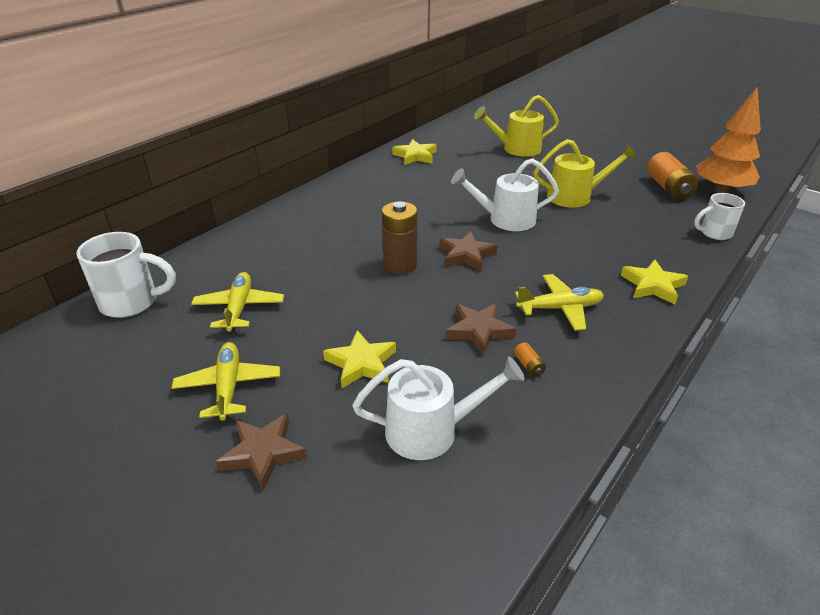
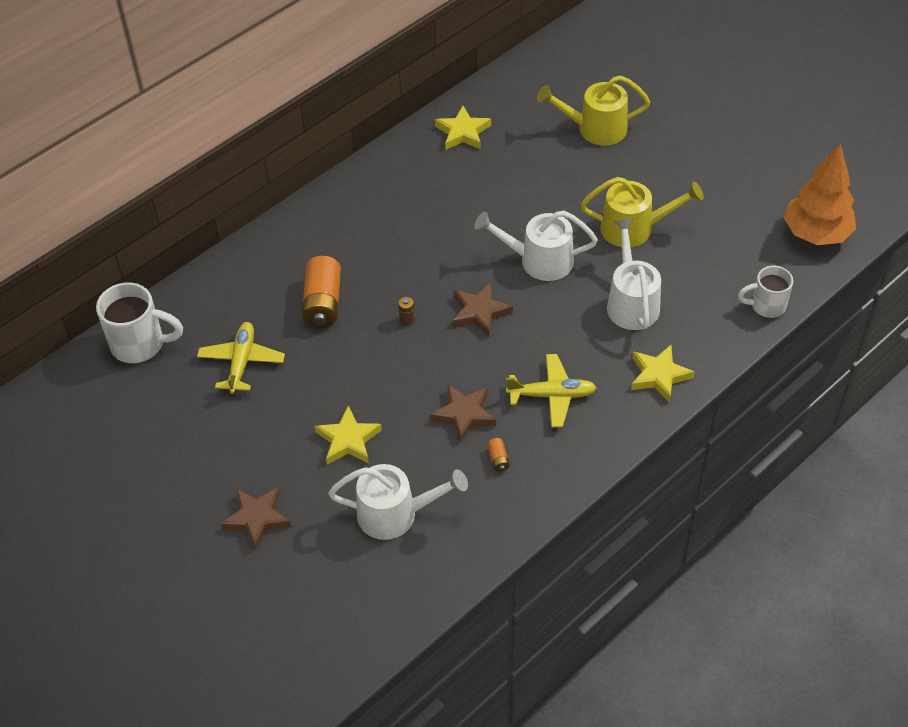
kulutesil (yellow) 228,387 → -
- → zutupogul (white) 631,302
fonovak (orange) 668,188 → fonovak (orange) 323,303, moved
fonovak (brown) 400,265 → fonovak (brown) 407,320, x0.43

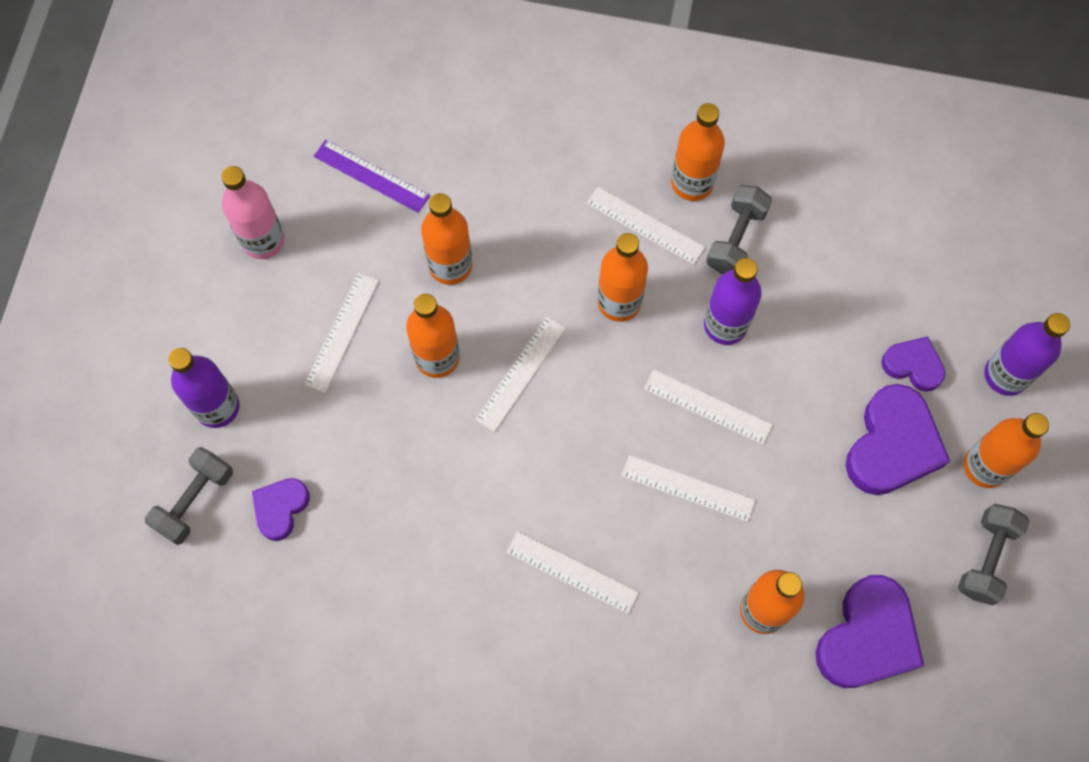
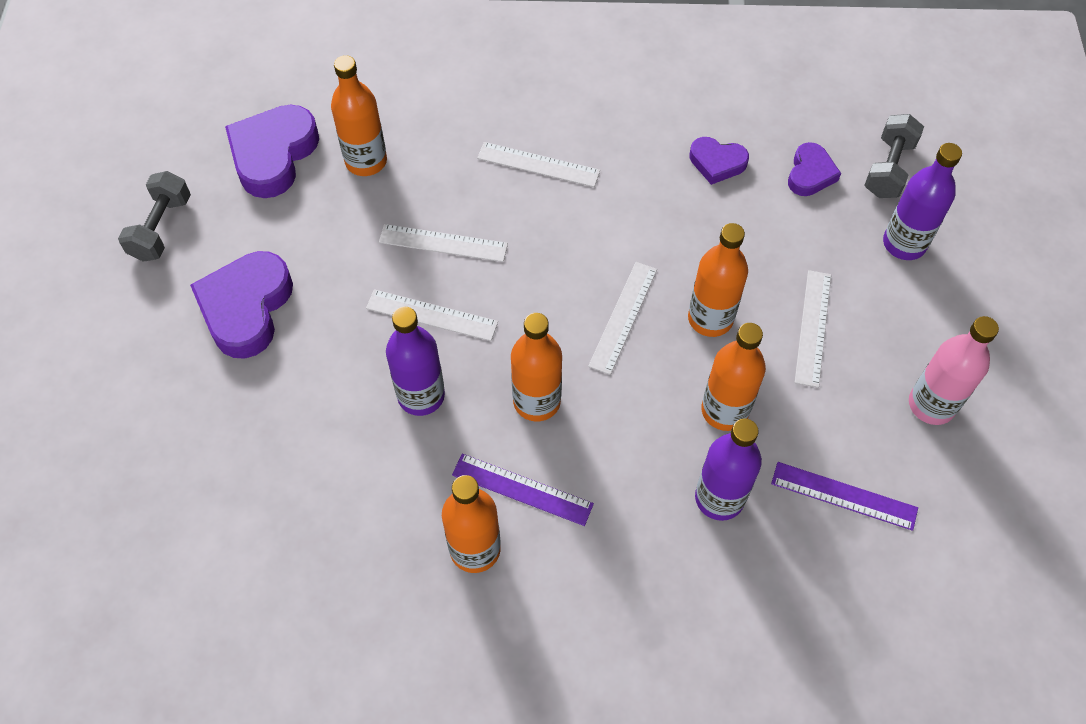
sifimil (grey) 736,239 → -
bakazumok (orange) 985,466 → -
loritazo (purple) 913,365 → loritazo (purple) 717,163, moved
bakazumok (purple) 1005,375 → bakazumok (purple) 719,498, moved
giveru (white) 645,225 → giveru (purple) 522,489

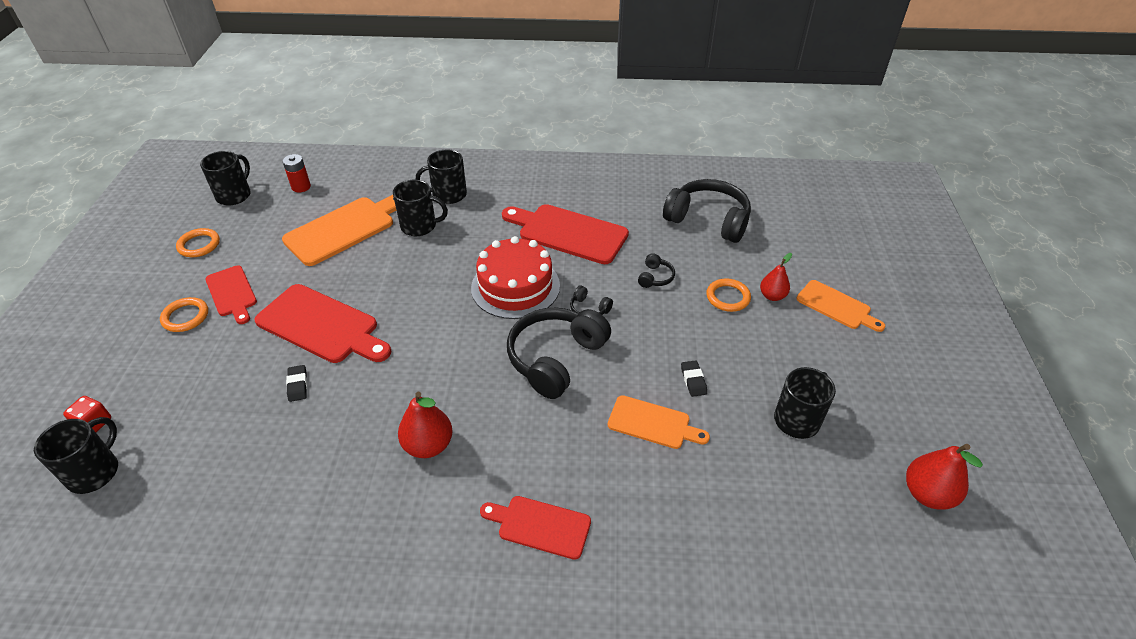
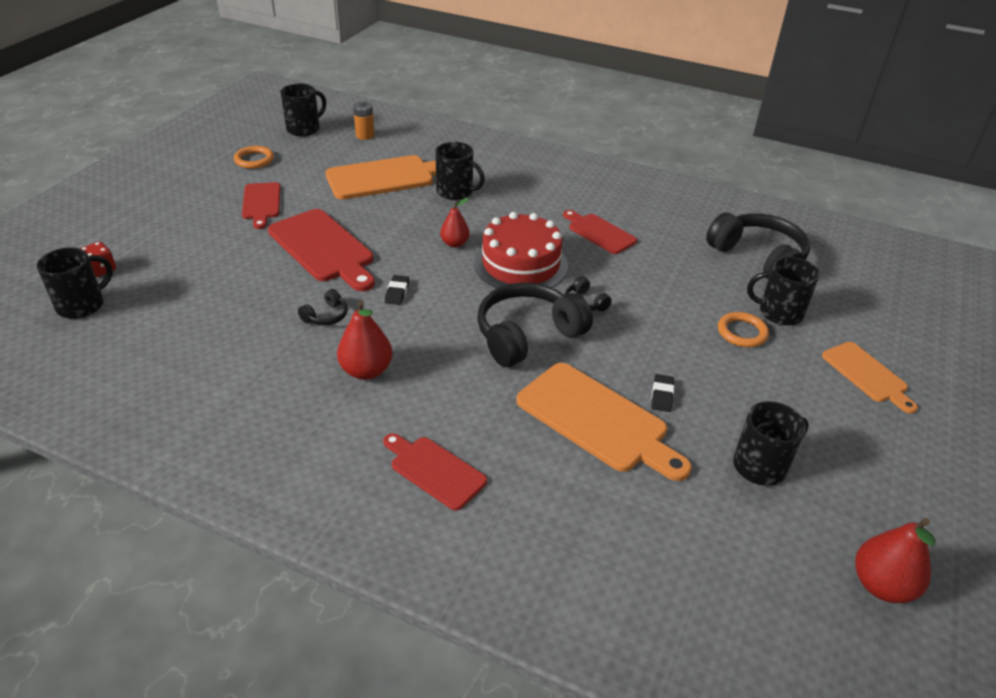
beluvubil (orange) 185,317 → -
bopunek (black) 297,385 → bopunek (black) 397,292, moved
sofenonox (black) 448,195 → sofenonox (black) 779,312, moved
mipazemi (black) 655,277 → mipazemi (black) 326,316, moved
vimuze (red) 772,296 → vimuze (red) 454,243, moved
fonovak (red) 301,187 → fonovak (orange) 365,135
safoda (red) 568,233 → safoda (red) 599,232, x0.60
safoda (orange) 653,423 → safoda (orange) 597,420, x1.68

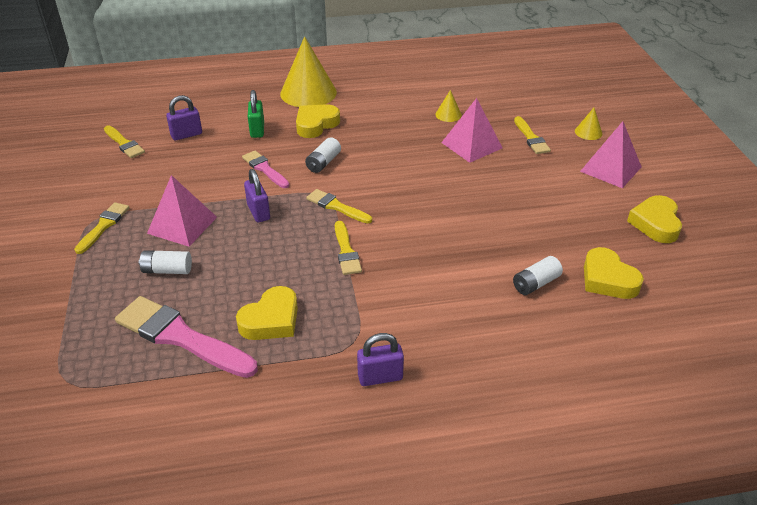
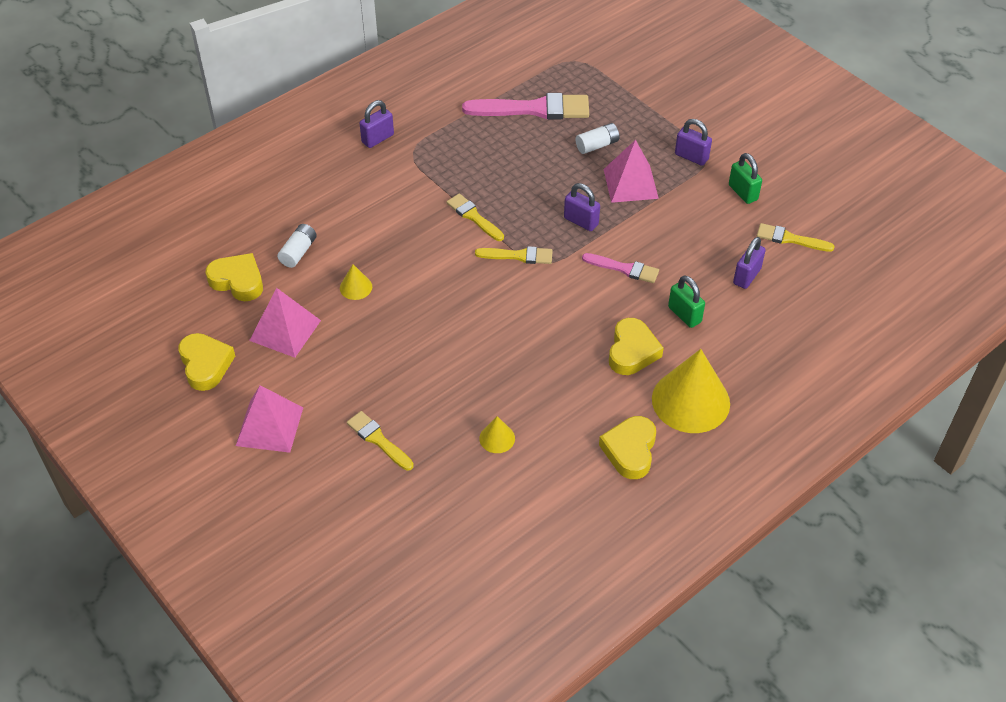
fonovak (white) 323,163 → -
- → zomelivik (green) 743,192
loritazo (yellow) 271,320 → loritazo (yellow) 630,450, moved
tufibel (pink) 472,145 → tufibel (pink) 285,330, moved
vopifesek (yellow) 588,132 → vopifesek (yellow) 356,287, moved
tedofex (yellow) 104,226 → zomelivik (purple) 691,157

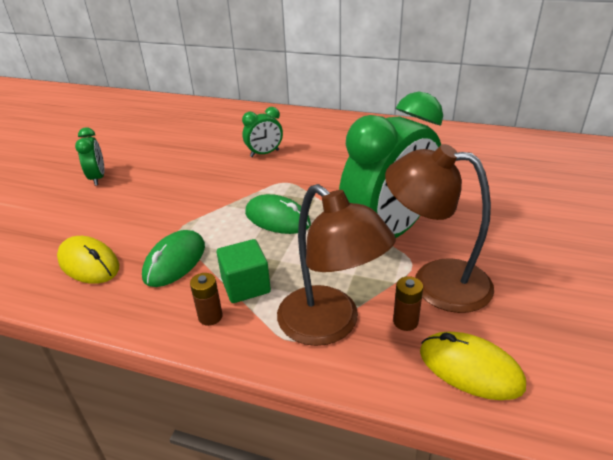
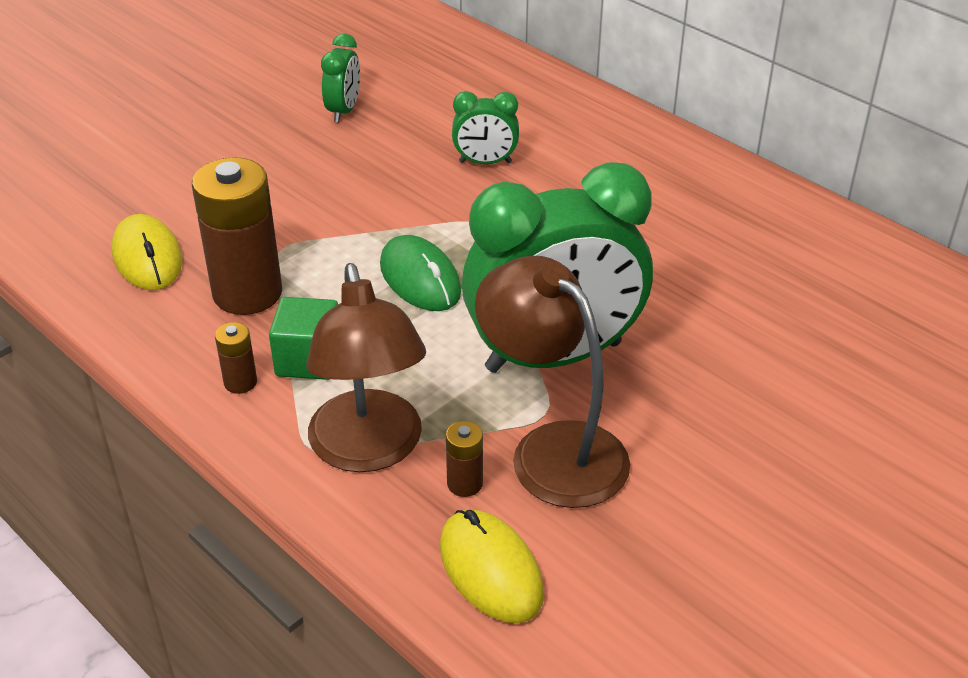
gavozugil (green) 98,178 → gavozugil (green) 344,111, moved
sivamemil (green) 175,261 → fonovak (brown) 247,293

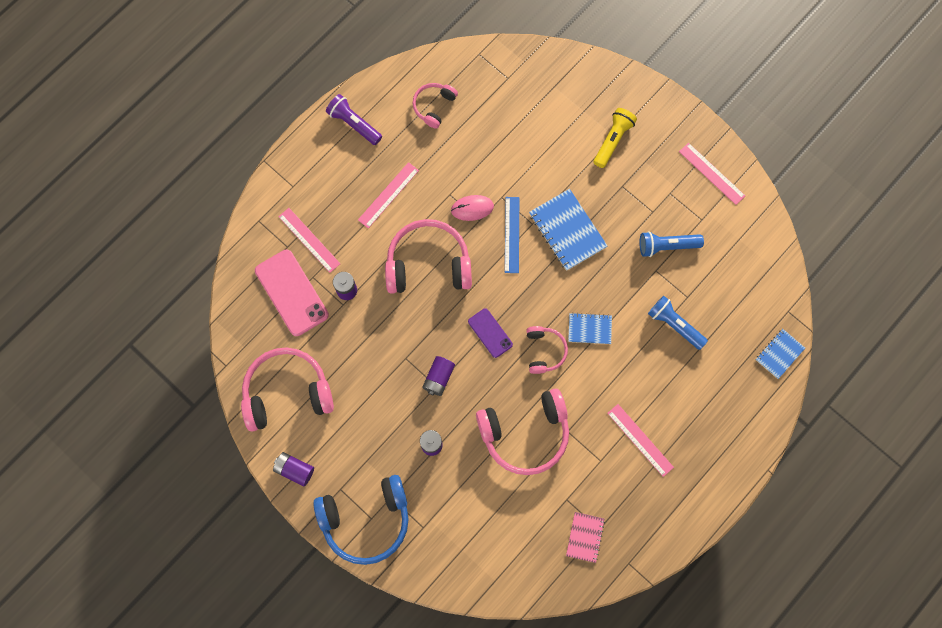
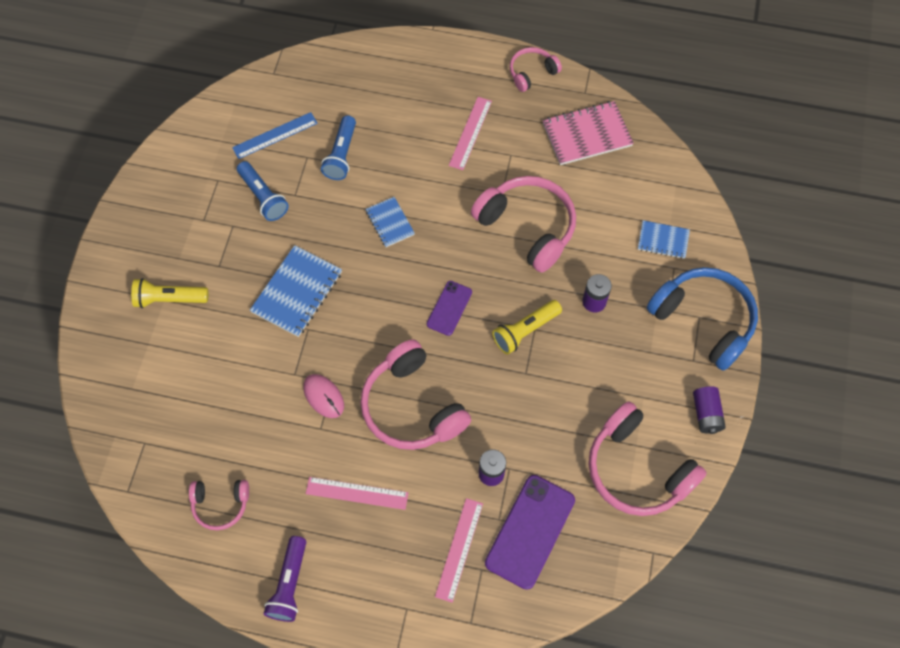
giveru (pink) 712,173 → -
giveru (blue) 512,234 → giveru (blue) 275,135, moved
mipazemi (pink) 544,351 → mipazemi (pink) 531,73, moved
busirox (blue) 779,354 → busirox (blue) 663,240, moved
fonovak (purple) 438,378 → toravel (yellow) 525,331
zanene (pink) 291,292 → zanene (purple) 530,531
busirox (pink) 585,537 → busirox (pink) 587,135, x1.70

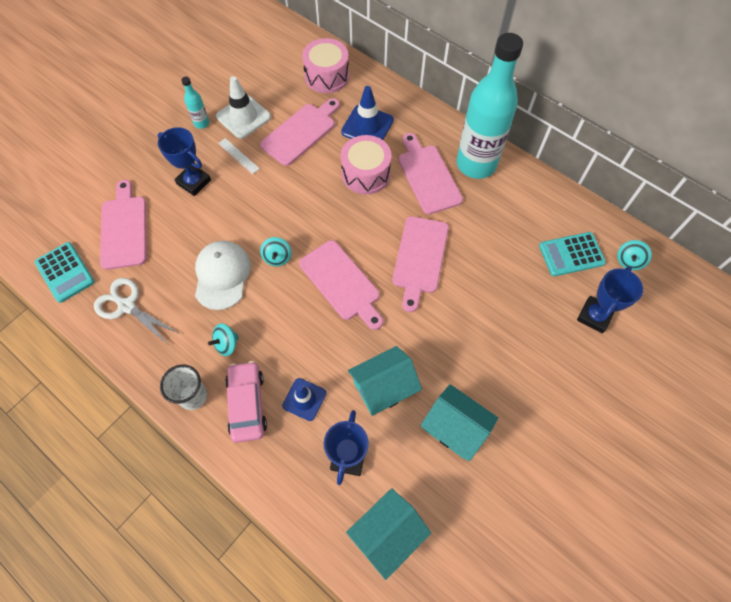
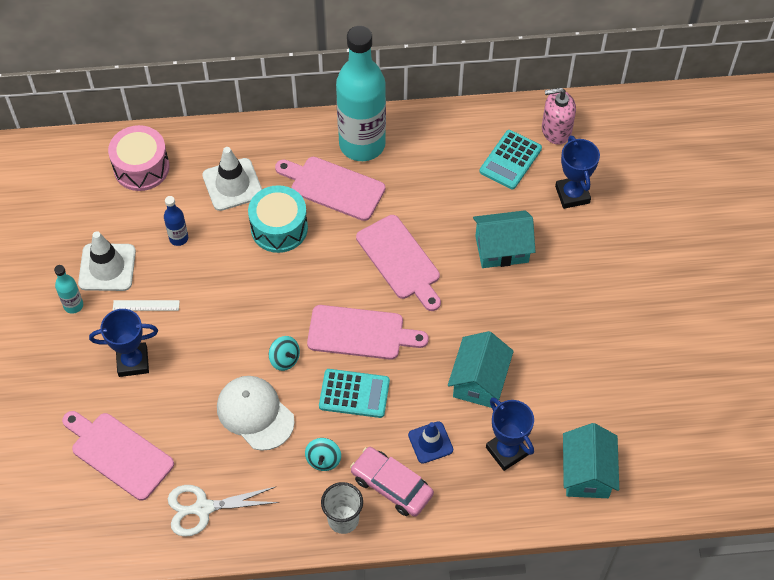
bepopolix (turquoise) 65,272 → bepopolix (turquoise) 354,394, moved
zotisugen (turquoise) 455,428 → zotisugen (turquoise) 502,249, moved
safoda (pink) 301,132 → bakazumok (blue) 179,238
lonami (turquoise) 629,261 → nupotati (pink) 556,130
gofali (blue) 367,126 → gofali (white) 232,184
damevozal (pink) 366,174 → damevozal (turquoise) 279,228

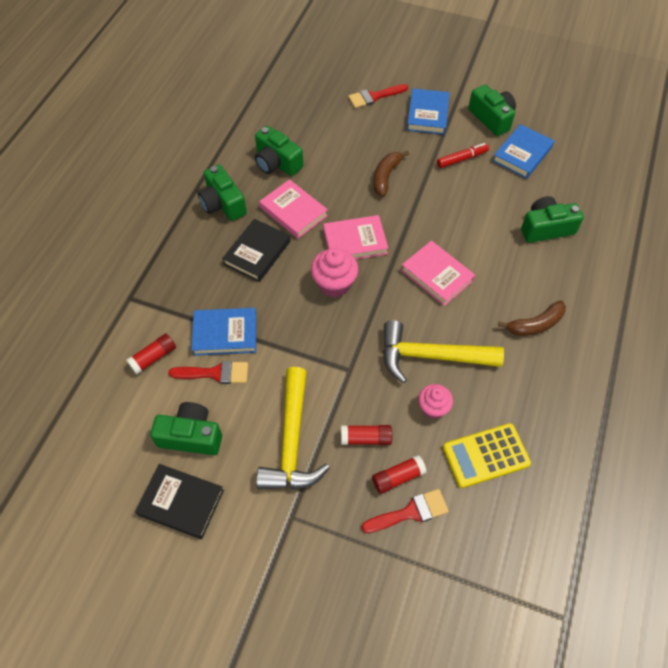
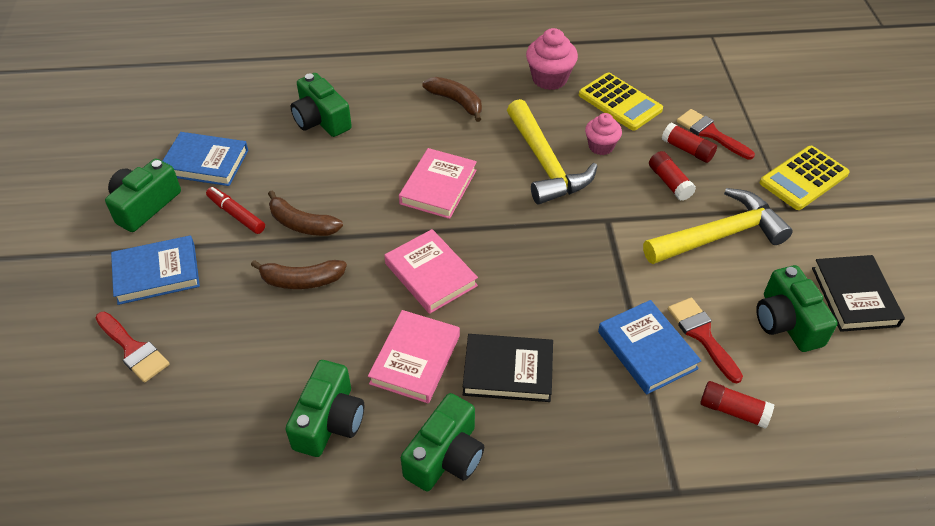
- → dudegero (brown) 302,224
- → bepopolix (yellow) 803,178
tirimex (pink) 334,284 → tirimex (pink) 549,79, moved

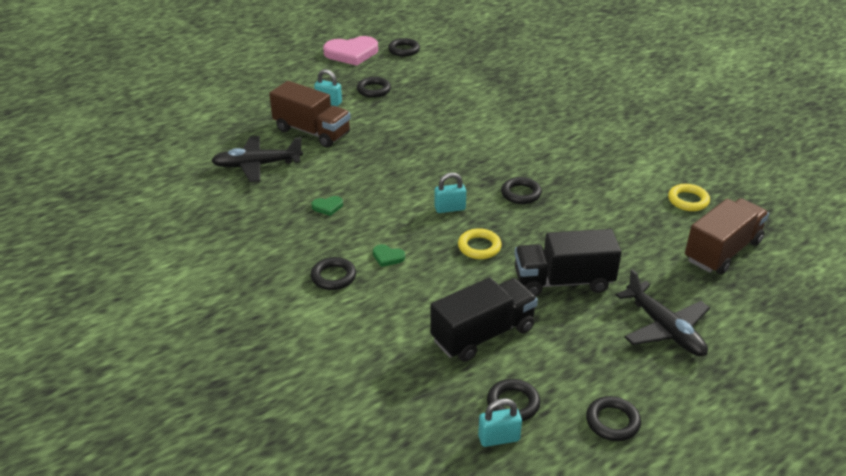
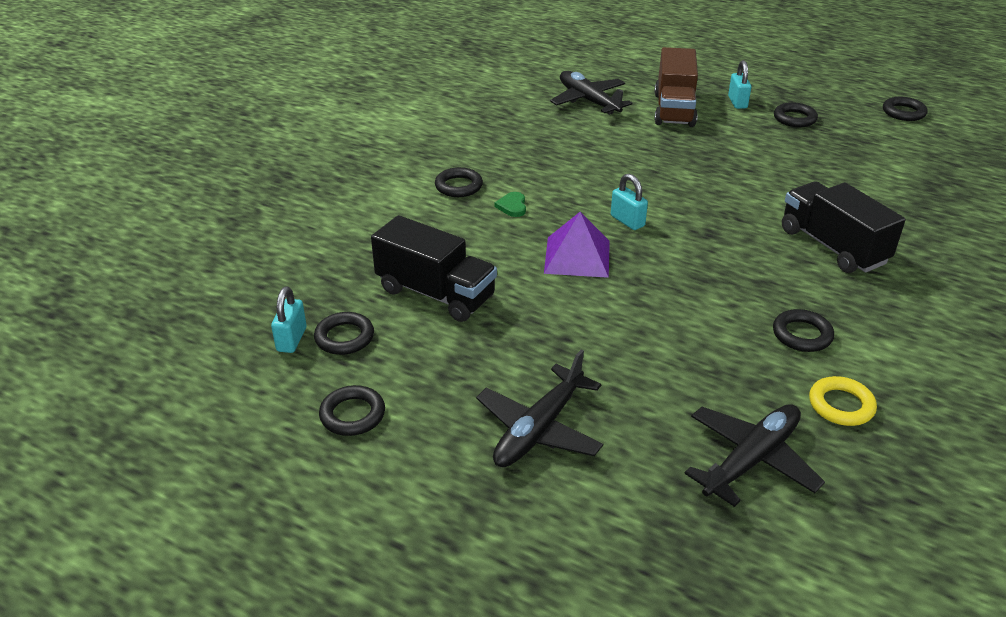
loritazo (green) 327,207 → -
loritazo (pink) 351,53 → -
beluvubil (black) 521,193 → beluvubil (black) 802,335, moved
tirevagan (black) 563,281 → tirevagan (black) 832,246, moved
beluvubil (yellow) 479,247 → tufibel (purple) 577,256
tirevagan (brown) 722,251 → kulutesil (black) 751,460
zomelivik (turquoise) 499,438 → zomelivik (turquoise) 292,339, 45 degrees clockwise

